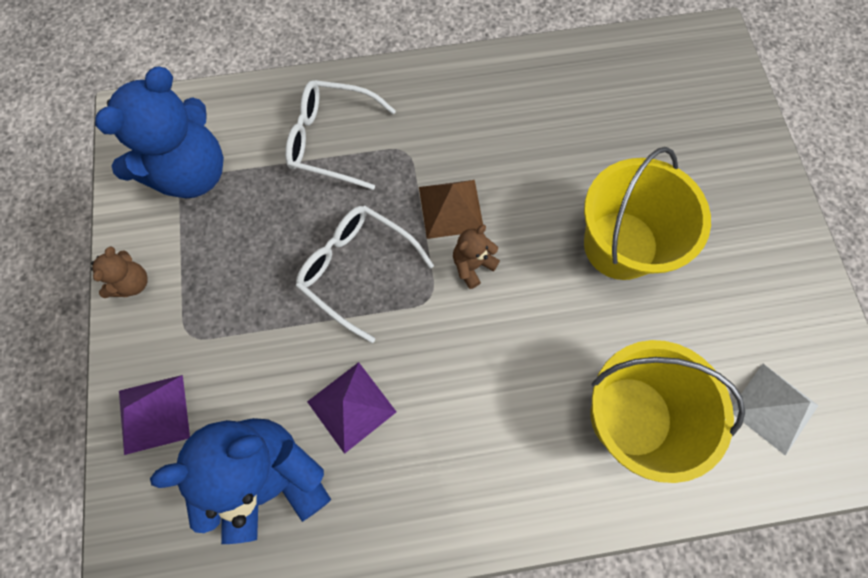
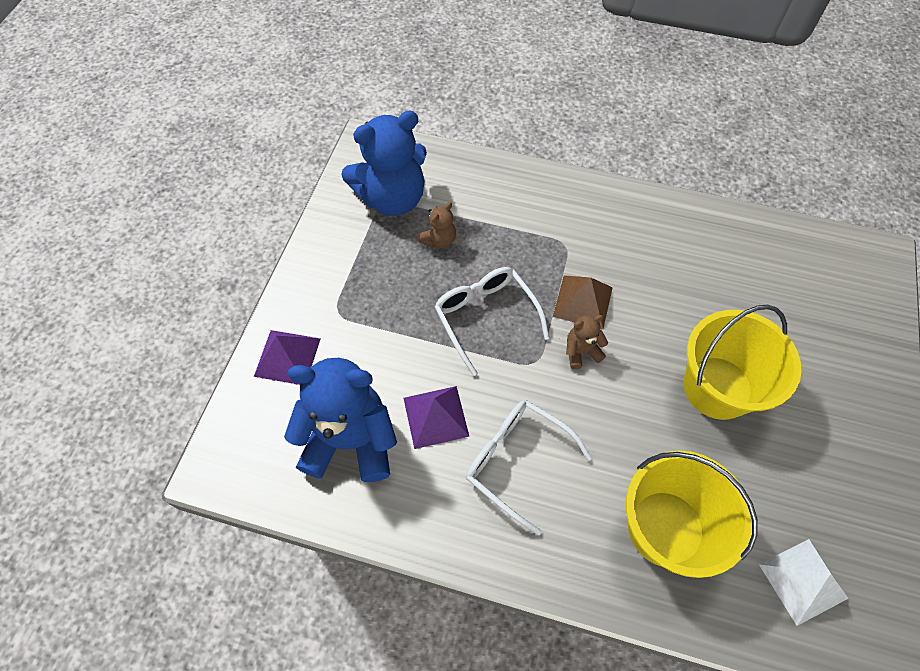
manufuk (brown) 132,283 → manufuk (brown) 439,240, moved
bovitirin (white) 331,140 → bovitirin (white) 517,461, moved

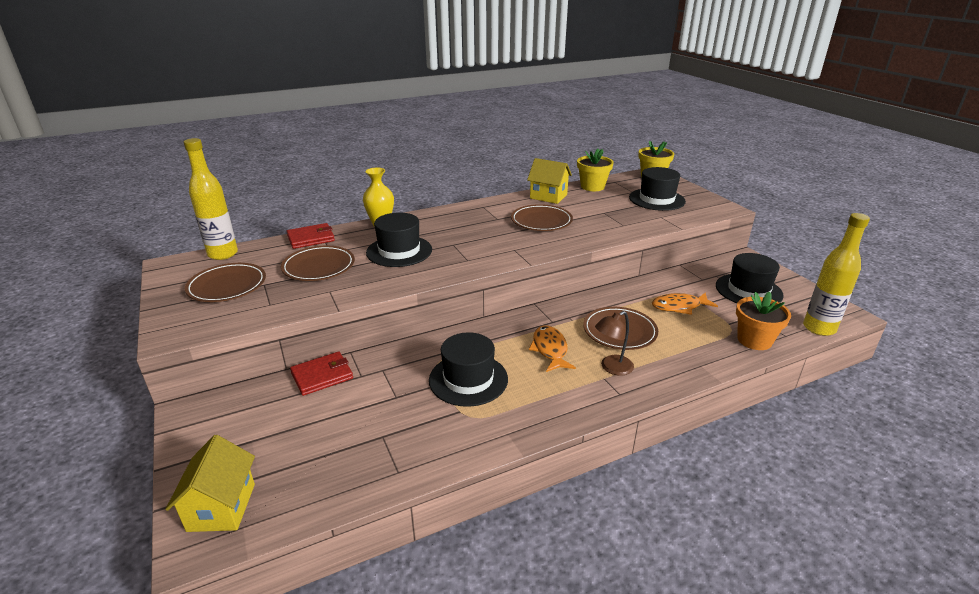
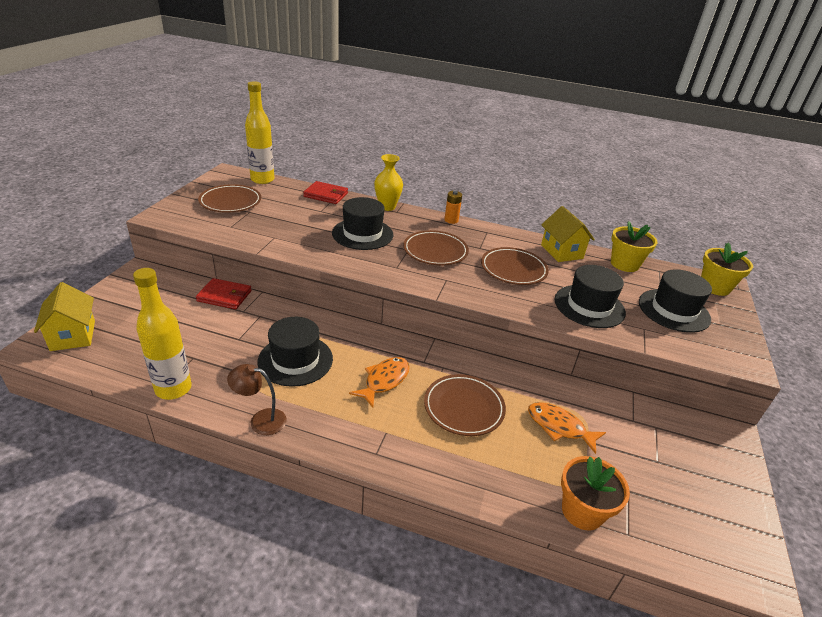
- → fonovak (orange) 451,220
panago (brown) 319,267 → panago (brown) 435,251, moved
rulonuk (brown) 612,368 → rulonuk (brown) 260,420, moved
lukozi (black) 748,290 → lukozi (black) 589,306, moved
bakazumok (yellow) 819,328 → bakazumok (yellow) 173,389, moved
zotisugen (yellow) 221,507 → zotisugen (yellow) 73,335, 60 degrees counterclockwise

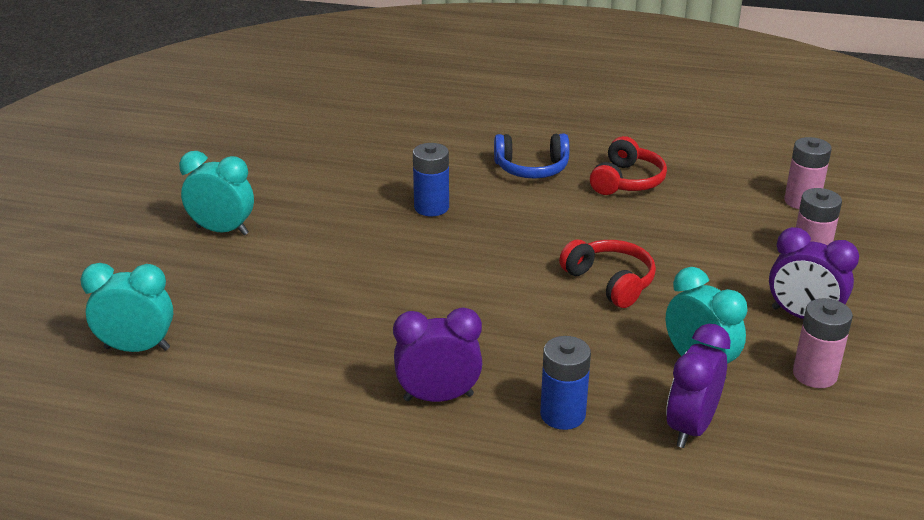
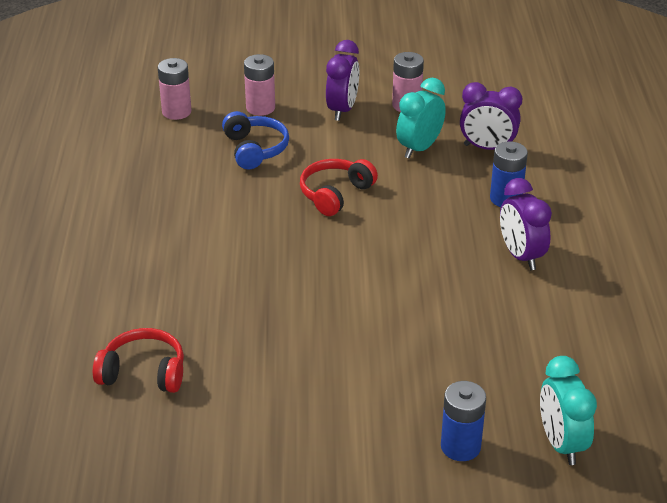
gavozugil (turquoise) 222,230 → -
fonovak (blue) 431,207 → fonovak (blue) 460,446, moved
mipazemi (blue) 531,168 → mipazemi (blue) 255,149, moved
mipazemi (red) 627,181 → mipazemi (red) 143,372, moved

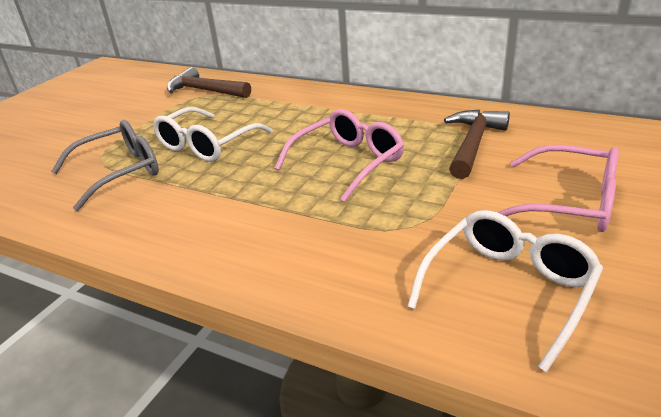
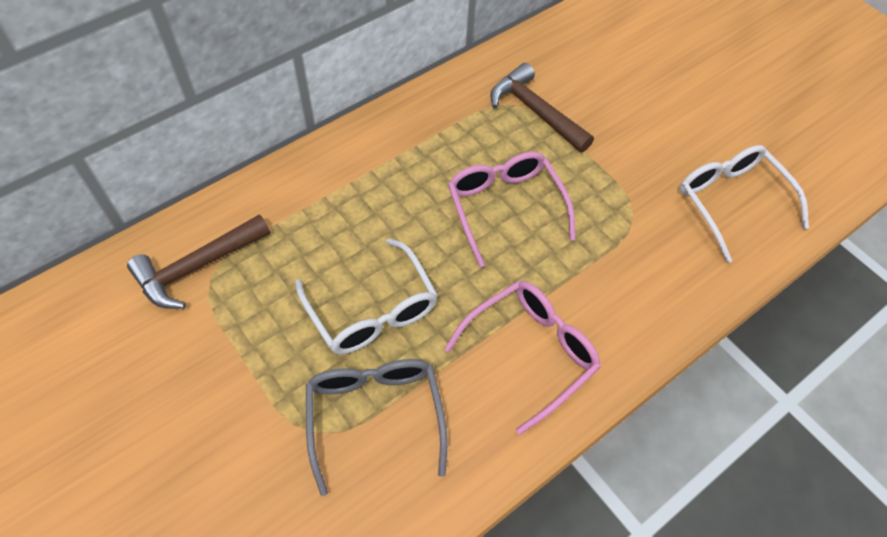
bovitirin (pink) 569,203 → bovitirin (pink) 530,352, moved

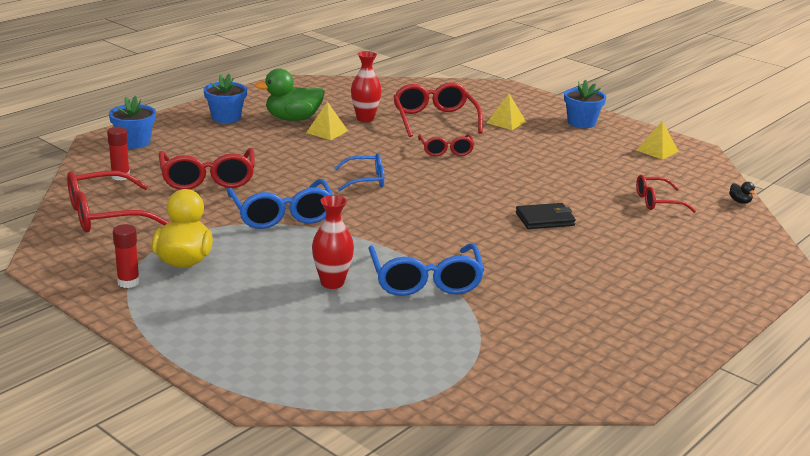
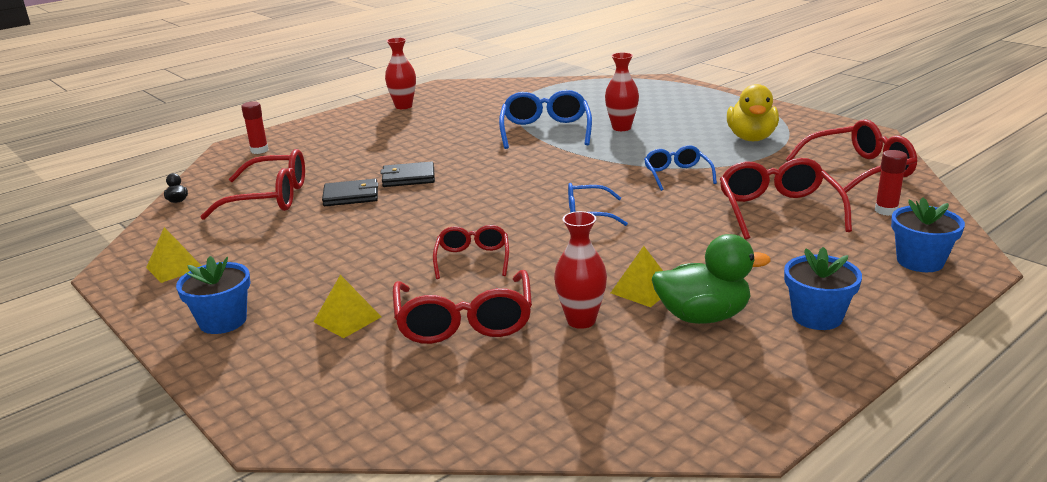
- → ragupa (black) 351,196
- → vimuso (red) 403,106
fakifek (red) 128,282 → fakifek (red) 259,150, moved
bovitirin (blue) 282,214 → bovitirin (blue) 677,175, x0.61
bovitirin (red) 657,202 → bovitirin (red) 269,198, x1.63

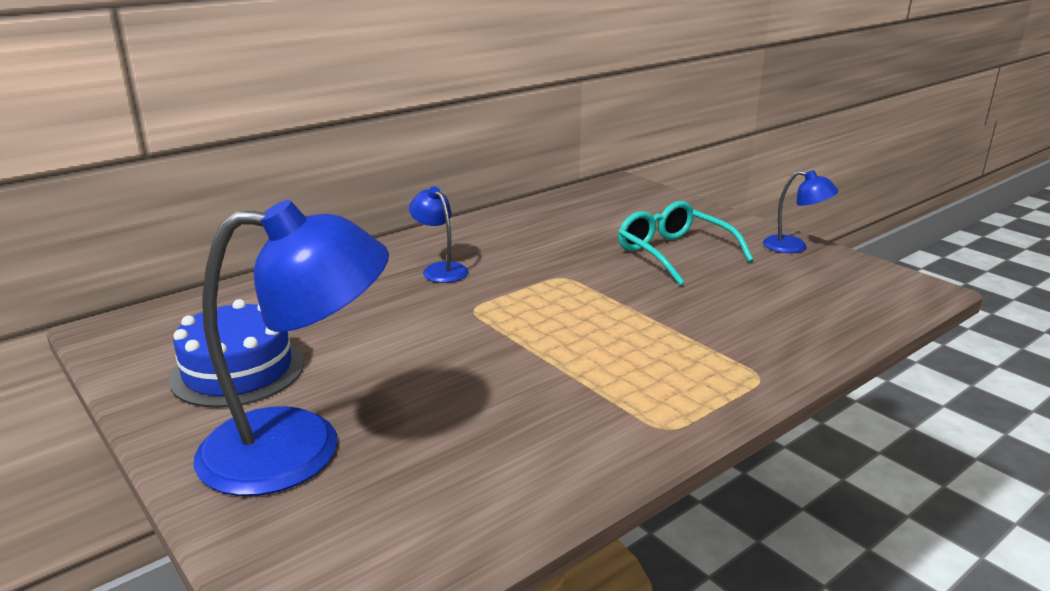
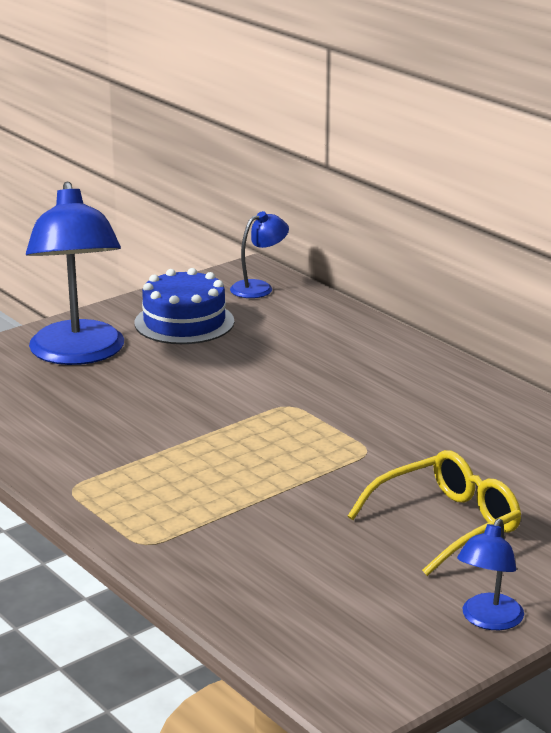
rulonuk (blue) 440,269 → rulonuk (blue) 259,287, moved
bovitirin (turquoise) 674,253 → bovitirin (yellow) 447,524

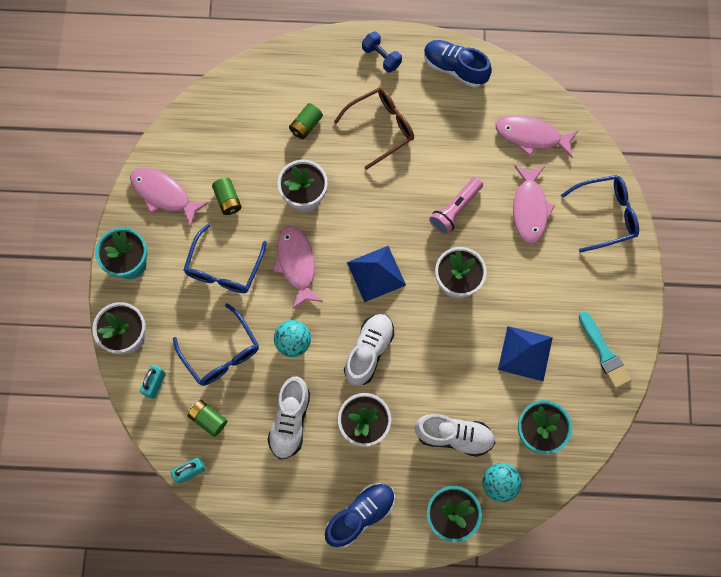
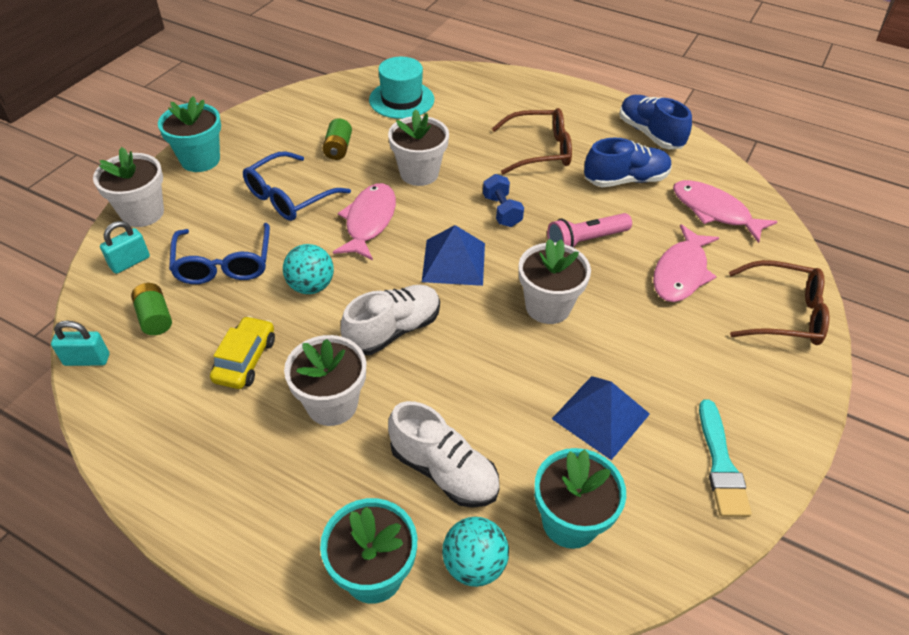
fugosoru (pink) 164,194 → -
fonovak (green) 306,125 → -
- → lukozi (turquoise) 401,100
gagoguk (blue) 360,515 → gagoguk (blue) 625,180, moved
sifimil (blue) 381,57 → sifimil (blue) 502,211, moved
gagoguk (white) 290,421 → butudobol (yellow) 245,360
bovitirin (blue) 606,215 → bovitirin (brown) 784,314

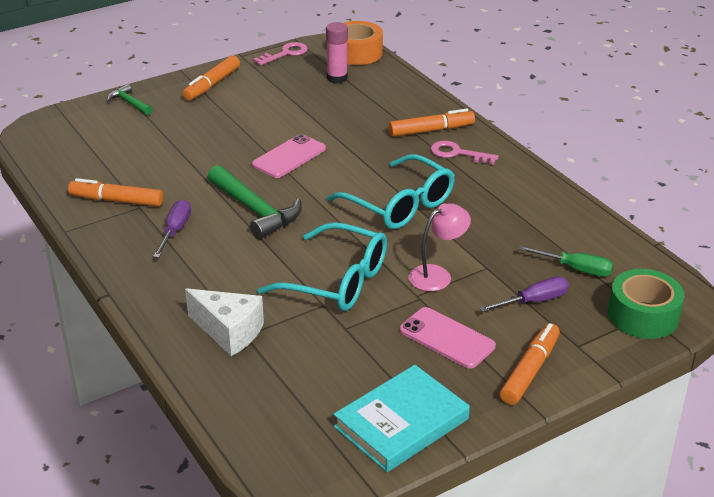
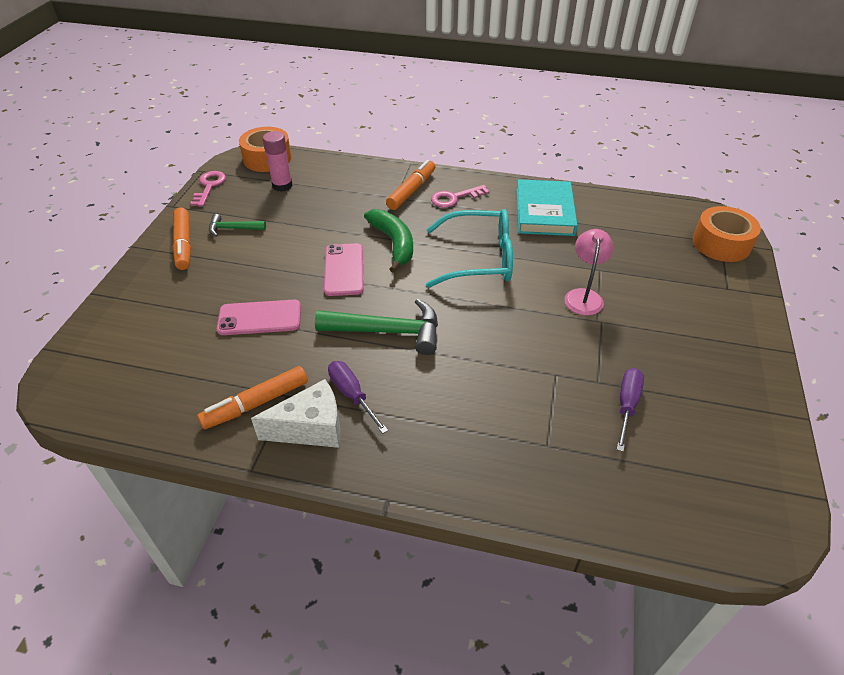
bovitirin (turquoise) 335,281 → -
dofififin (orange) 529,371 → -
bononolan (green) 575,269 → -
- → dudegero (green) 393,243
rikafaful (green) 129,103 → rikafaful (green) 233,229, moved
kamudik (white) 229,332 → kamudik (white) 311,428, moved
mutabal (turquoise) 401,423 → mutabal (turquoise) 544,212, moved
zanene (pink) 446,338 → zanene (pink) 259,318, moved
bononolan (purple) 533,301 → bononolan (purple) 626,406, moved
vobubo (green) 643,315 → vobubo (orange) 721,244

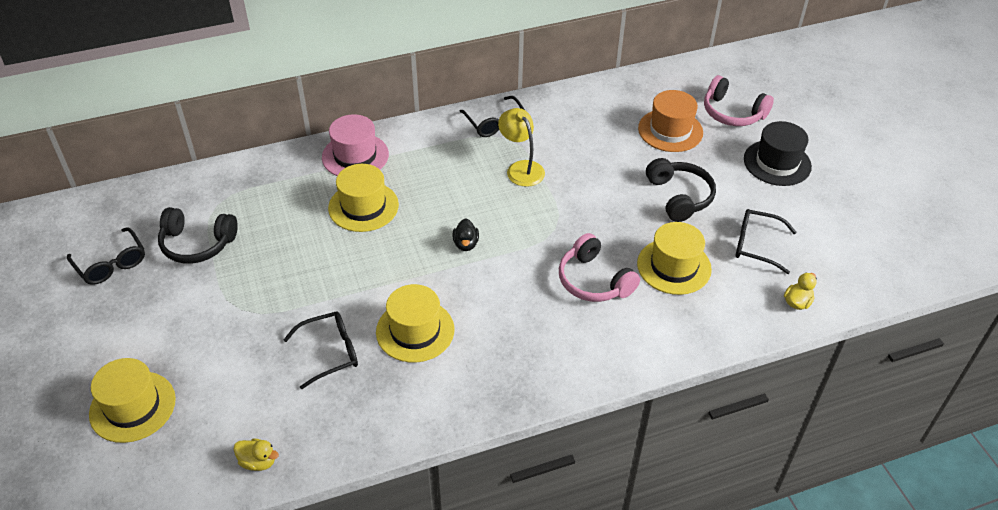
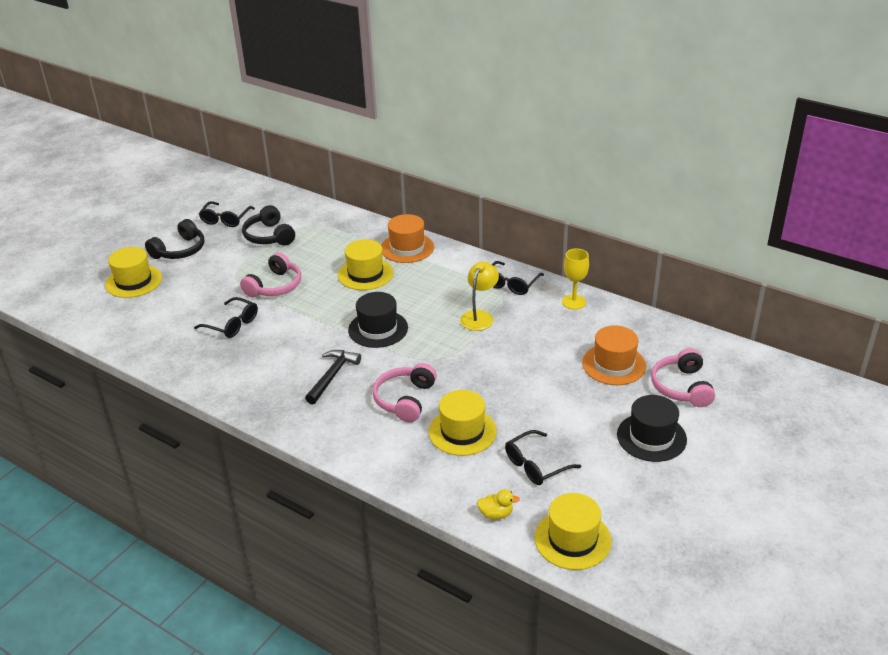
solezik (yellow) 258,462 → -
- → mipazemi (pink) 275,286
- → rikafaful (black) 332,376
- → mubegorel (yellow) 574,302
lukozi (yellow) 415,331 → lukozi (yellow) 572,539, moved
mipazemi (black) 679,197 → mipazemi (black) 180,250, moved
solezik (black) 466,244 → lukozi (black) 378,329
lukozi (pink) 355,156 → lukozi (orange) 407,248
bovitirin (black) 756,245 → bovitirin (black) 536,465, 105 degrees counterclockwise

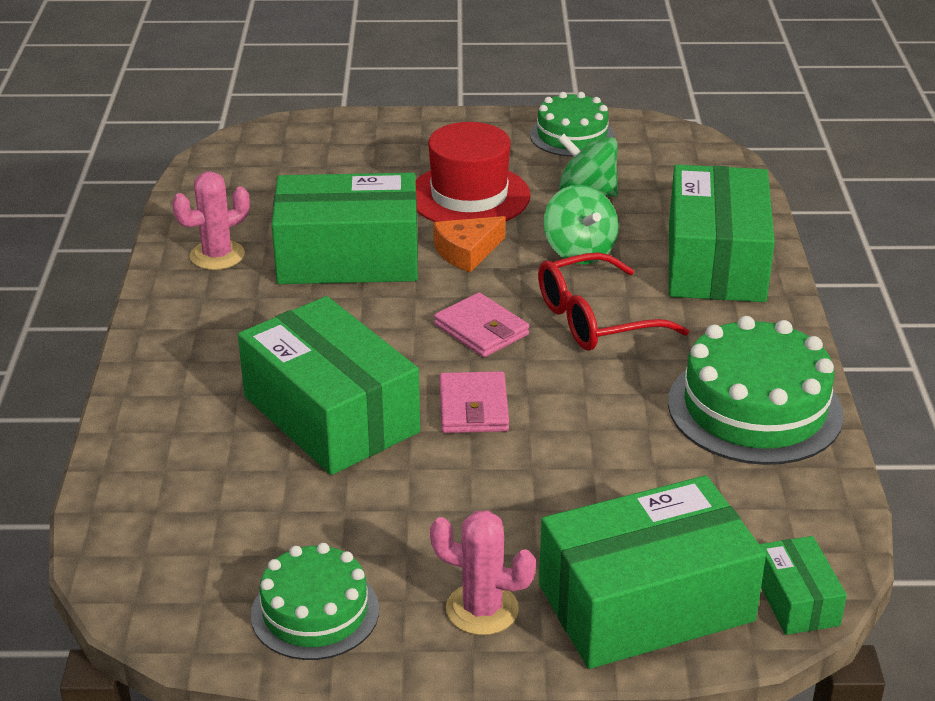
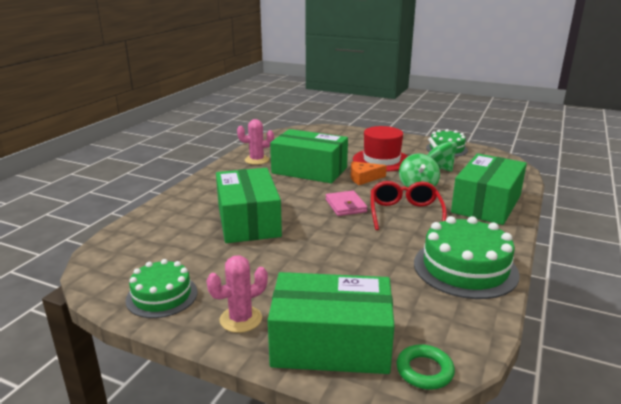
ragupa (pink) 473,407 → -
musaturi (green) 796,600 → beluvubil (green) 424,371
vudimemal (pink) 482,609 → vudimemal (pink) 241,319, 75 degrees counterclockwise
bovitirin (red) 595,319 → bovitirin (red) 405,213, 90 degrees clockwise

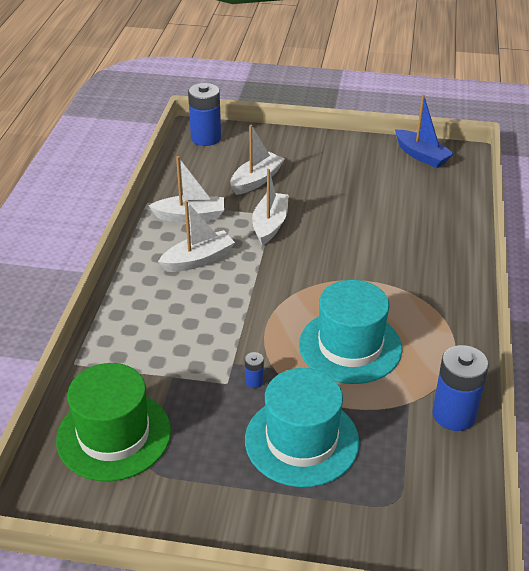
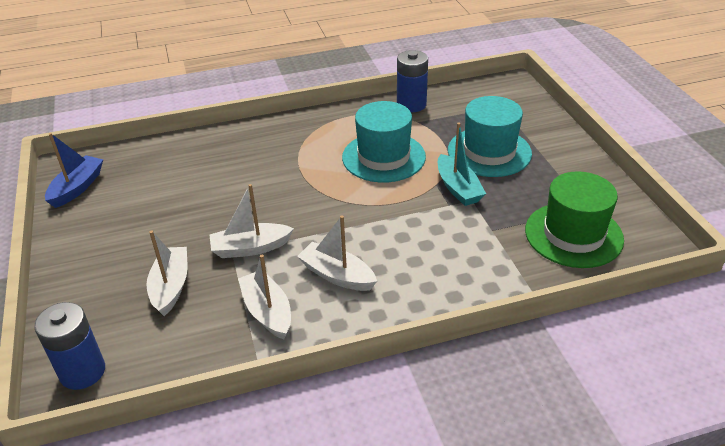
fonovak (blue) 254,381 → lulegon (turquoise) 458,188
lulegon (white) 256,180 → lulegon (white) 171,287, 75 degrees clockwise

